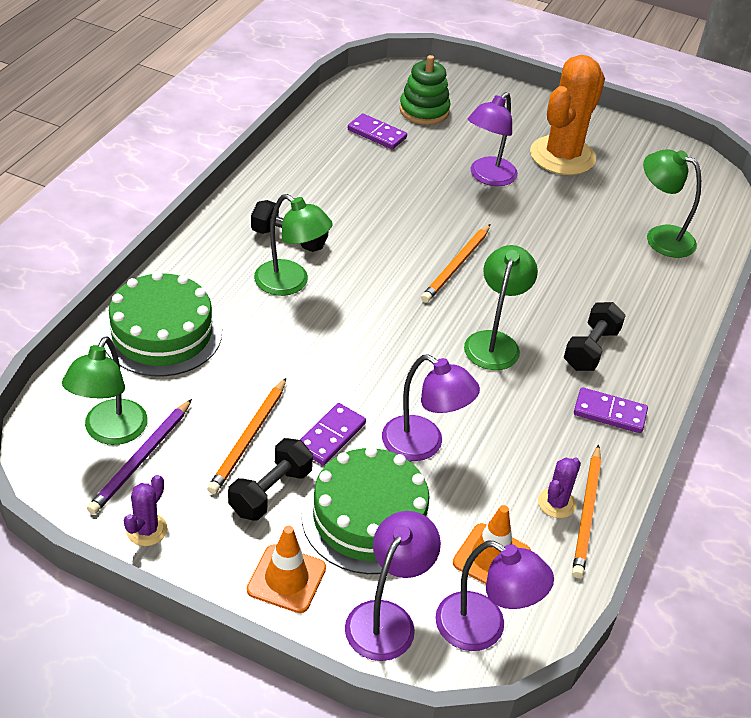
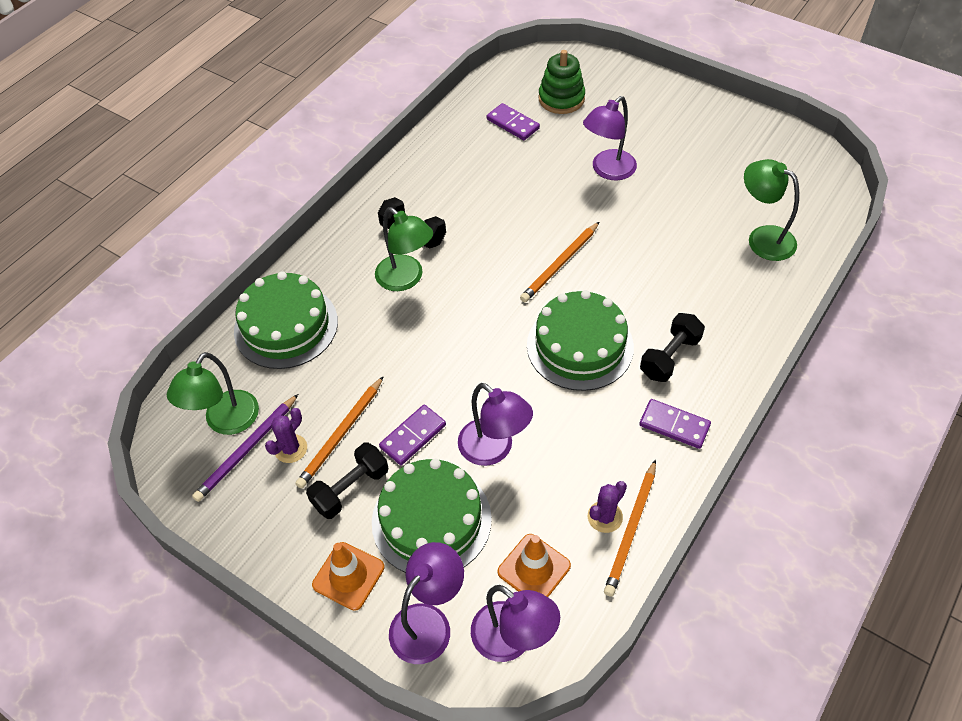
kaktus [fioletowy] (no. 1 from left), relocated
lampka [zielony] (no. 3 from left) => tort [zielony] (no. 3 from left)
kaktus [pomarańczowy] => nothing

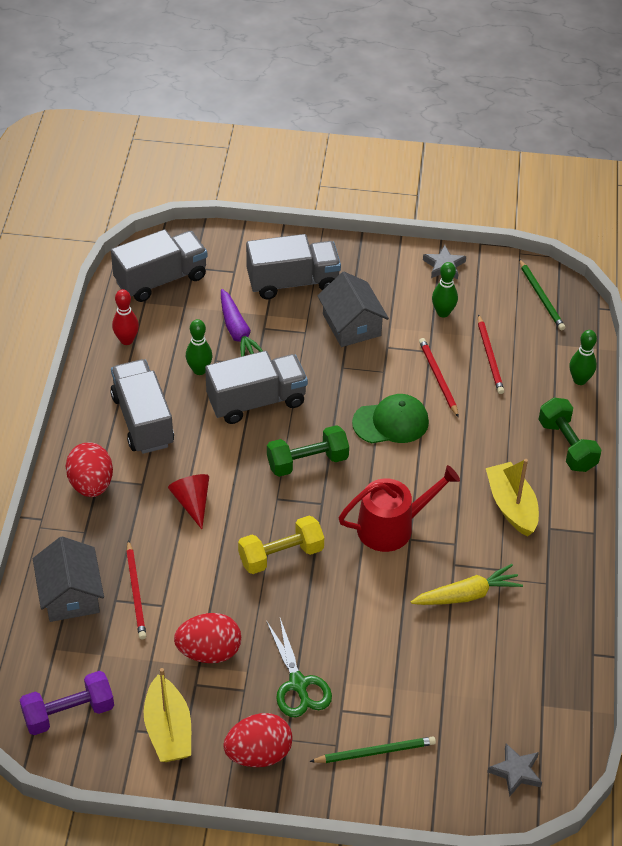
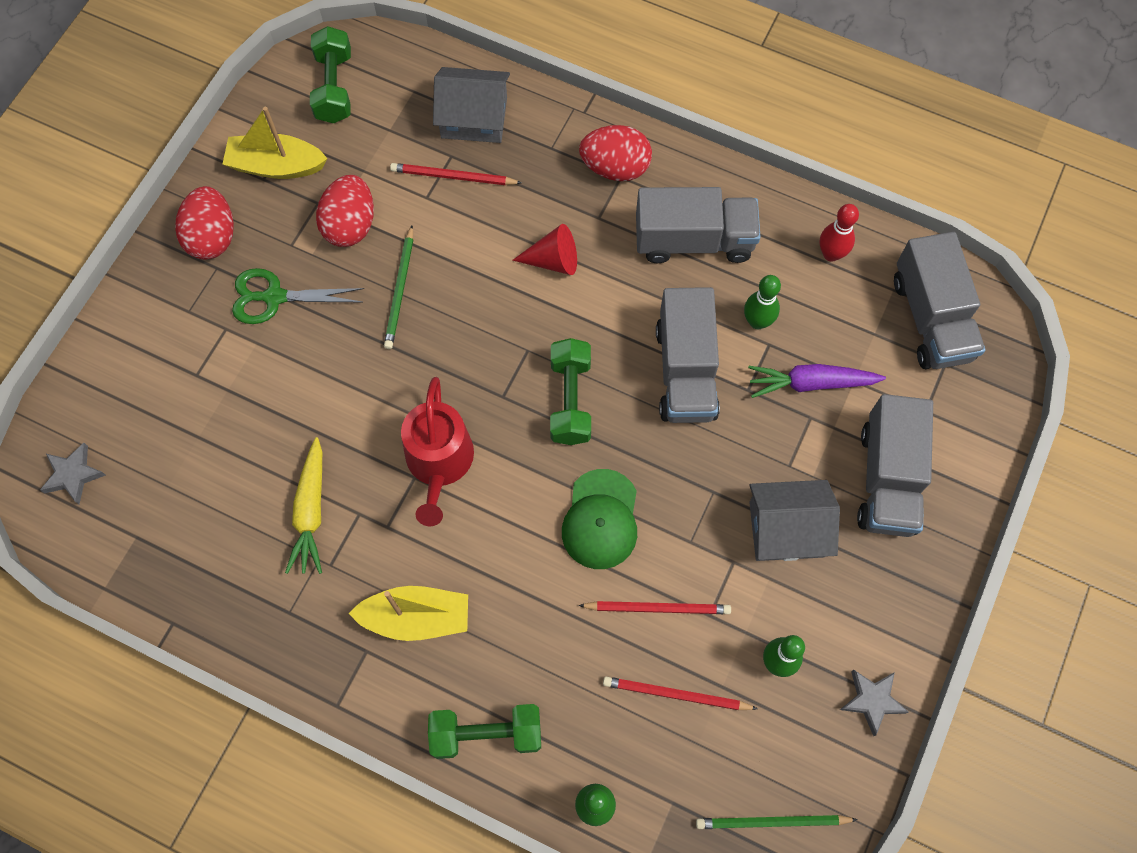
hantel [fioletowy] => hantel [zielony] (no. 1 from left)
hantel [żółty] => nothing
ołówek [zielony] (no. 1 from left), relocated

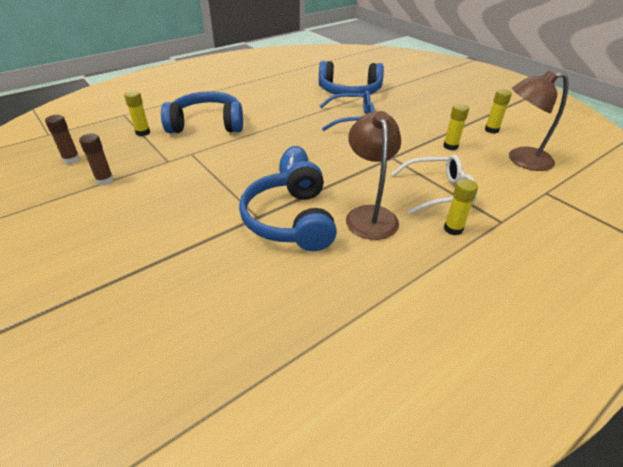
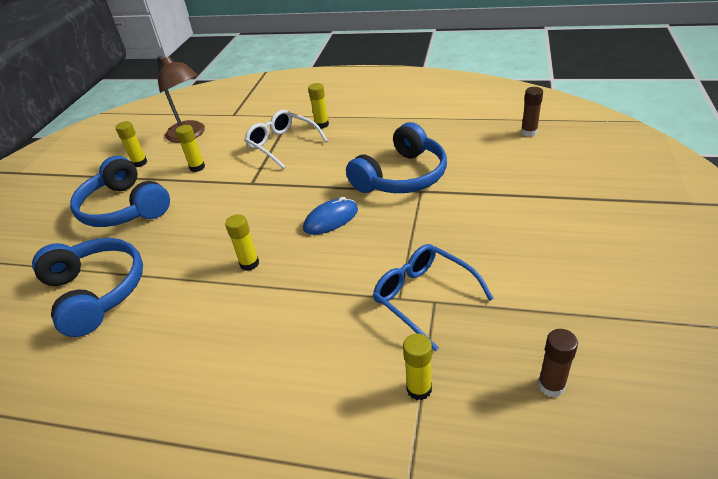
klej w sztyfcie [brązowy] (no. 2 from left in the first image) => klej w sztyfcie [brązowy] (no. 1 from left), relocated
słuchawki [niebieski] (no. 1 from left in the first image) => słuchawki [niebieski] (no. 2 from left), relocated
okulary [niebieski], relocated
lampka [brązowy] (no. 1 from left) => nothing
nothing => klej w sztyfcie [żółty] (no. 3 from left)

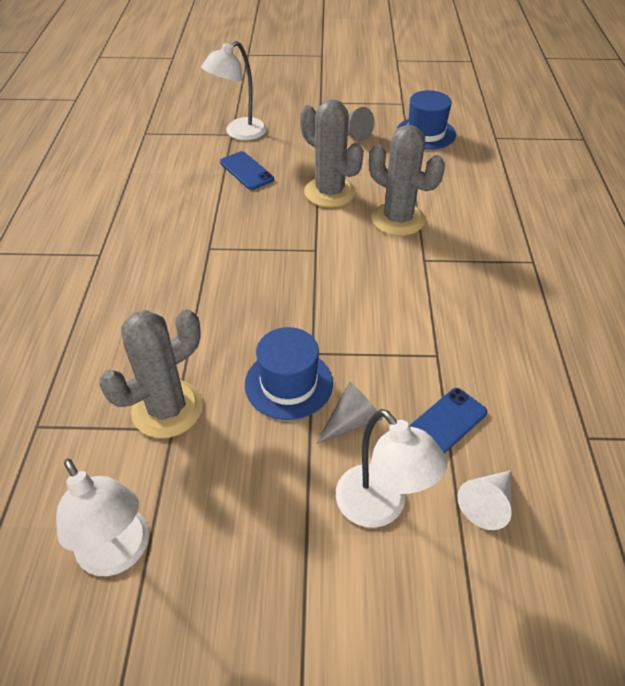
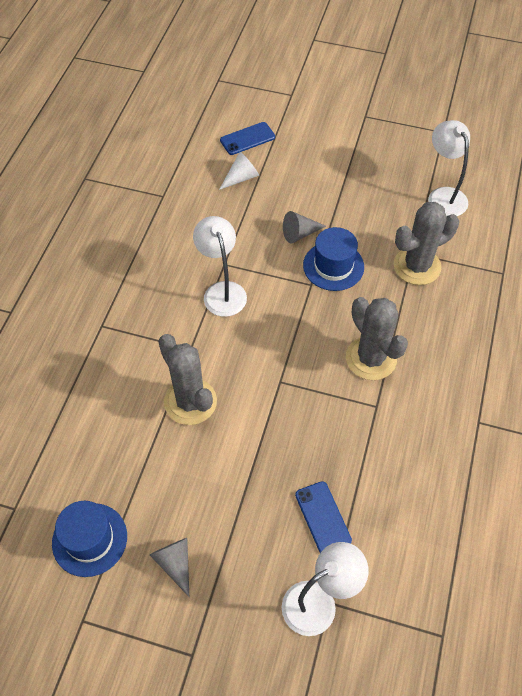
kaktus [szary] (no. 2 from left), relocated
lampka [biały] (no. 3 from left in the first image) => lampka [biały] (no. 1 from left), relocated
telefon [niebieski] (no. 2 from left in the first image) => telefon [niebieski] (no. 1 from left), relocated

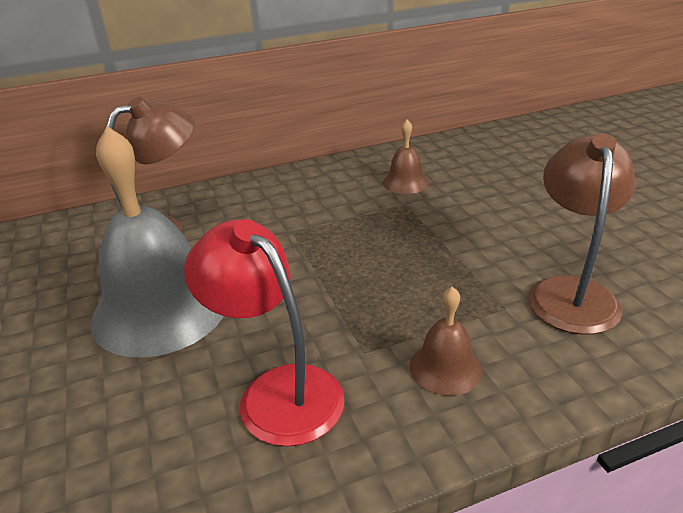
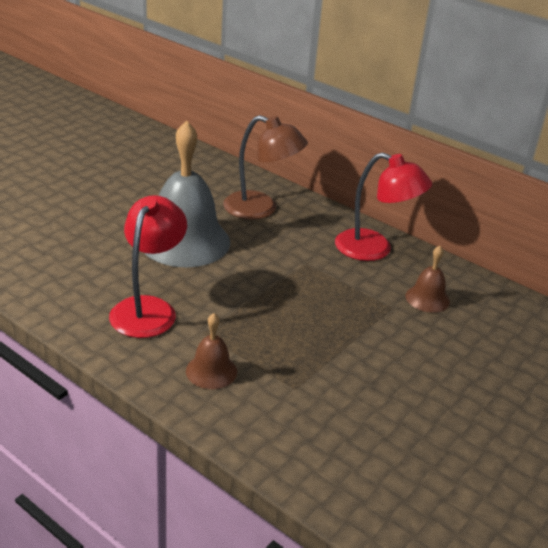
lampka [brązowy] (no. 2 from left) => nothing
nothing => lampka [czerwony] (no. 2 from left)

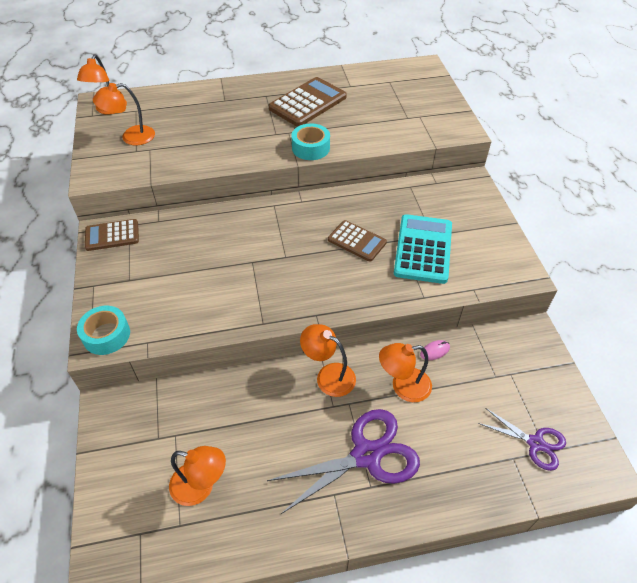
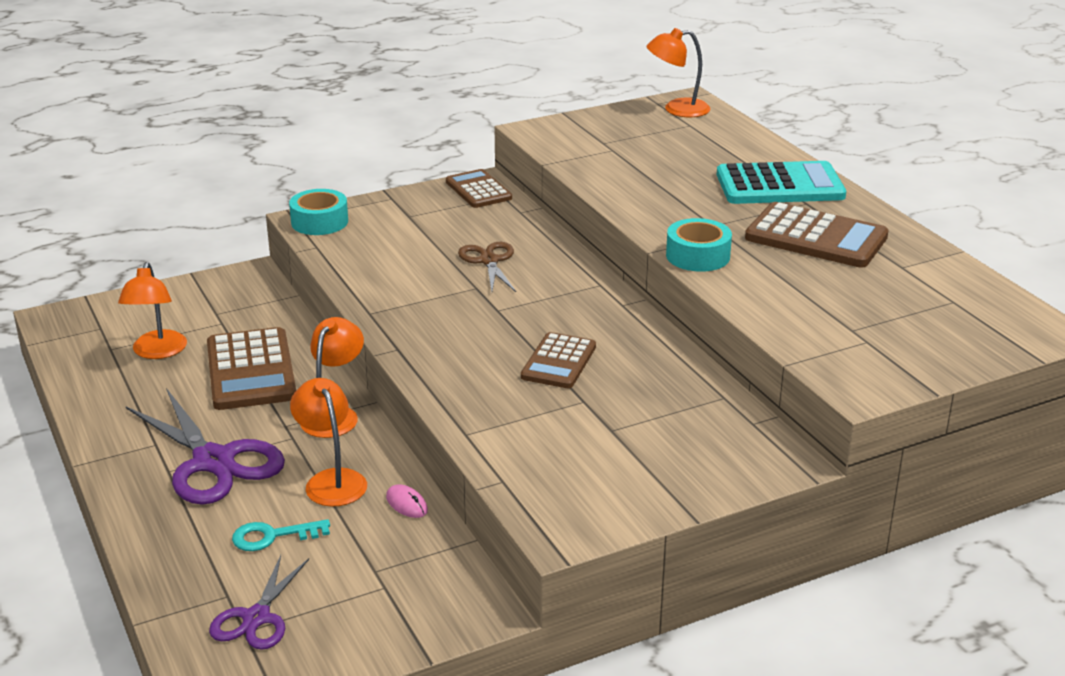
lampka [pomarańczowy] (no. 2 from left) => nothing
kalkulator [turkusowy], relocated
nothing => kalkulator [brązowy] (no. 1 from left)
nothing => klucz [turkusowy]
nothing => nożyczki [brązowy]

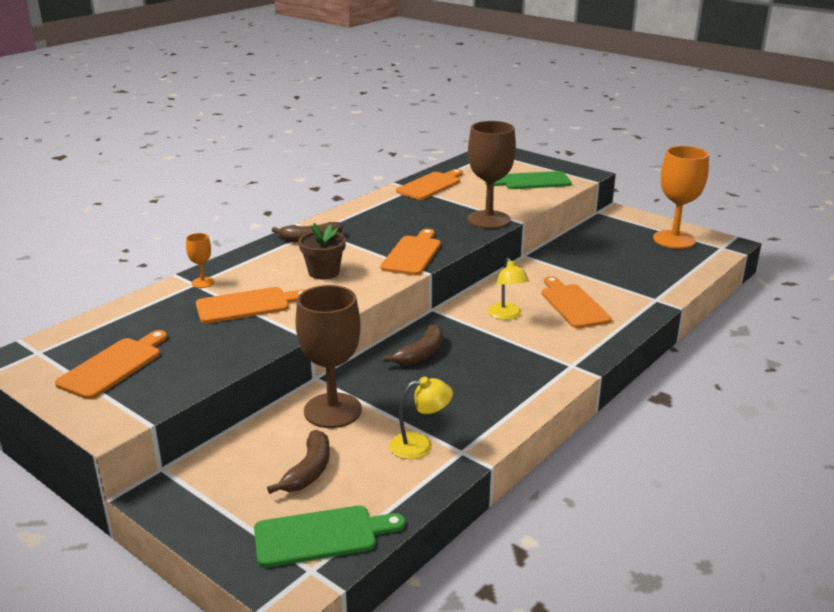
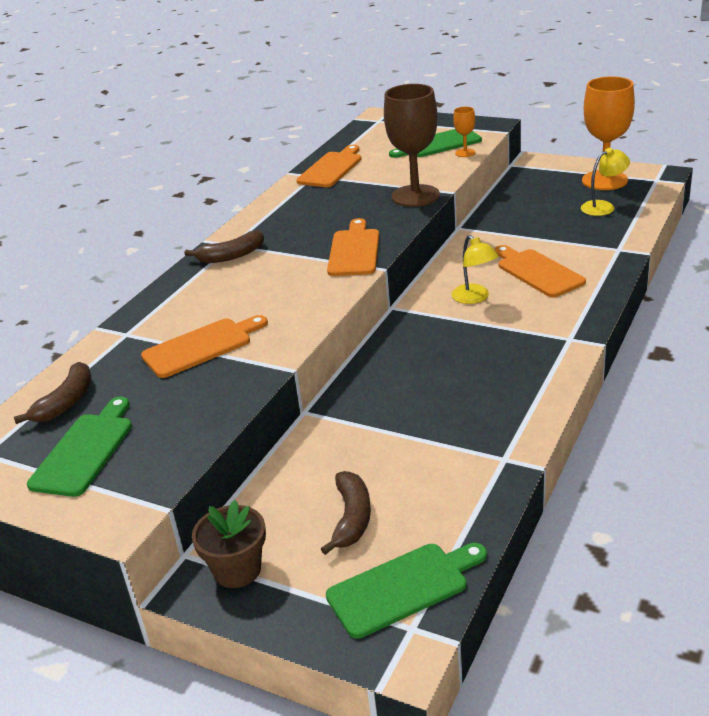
deska do krojenia [pomarańczowy] (no. 1 from left) => deska do krojenia [zielony] (no. 1 from left)
kielich [pomarańczowy] (no. 1 from left), relocated
kielich [brązowy] (no. 1 from left) => nothing
doniczka [brązowy], relocated
banan [brązowy] (no. 3 from left in the first image) => banan [brązowy] (no. 1 from left), relocated
lampka [żółty] (no. 1 from left in the first image) => lampka [żółty] (no. 2 from left), relocated

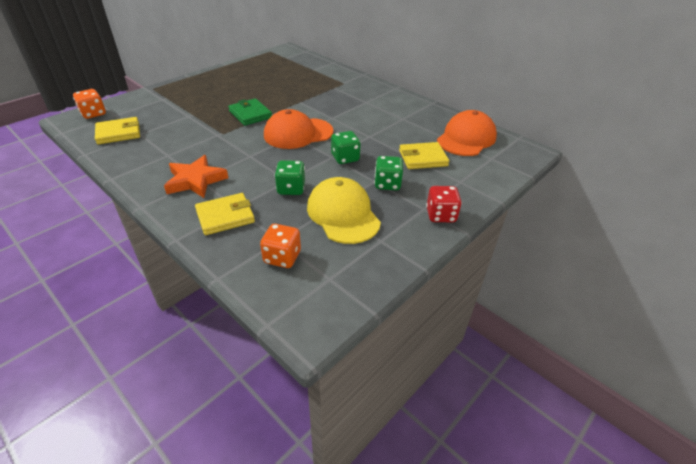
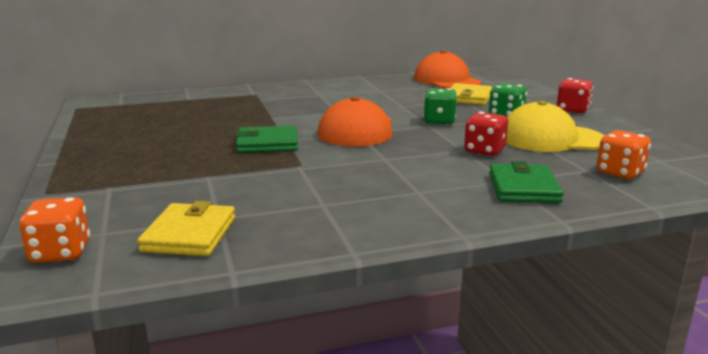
gwiazda [pomarańczowy] => nothing
portfel [żółty] (no. 2 from left) => portfel [zielony] (no. 2 from left)
kostka do gry [zielony] (no. 1 from left) => kostka do gry [czerwony] (no. 1 from left)

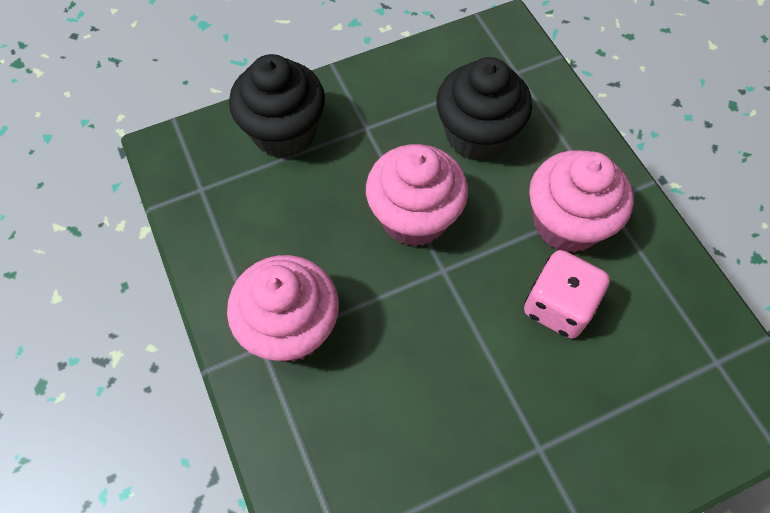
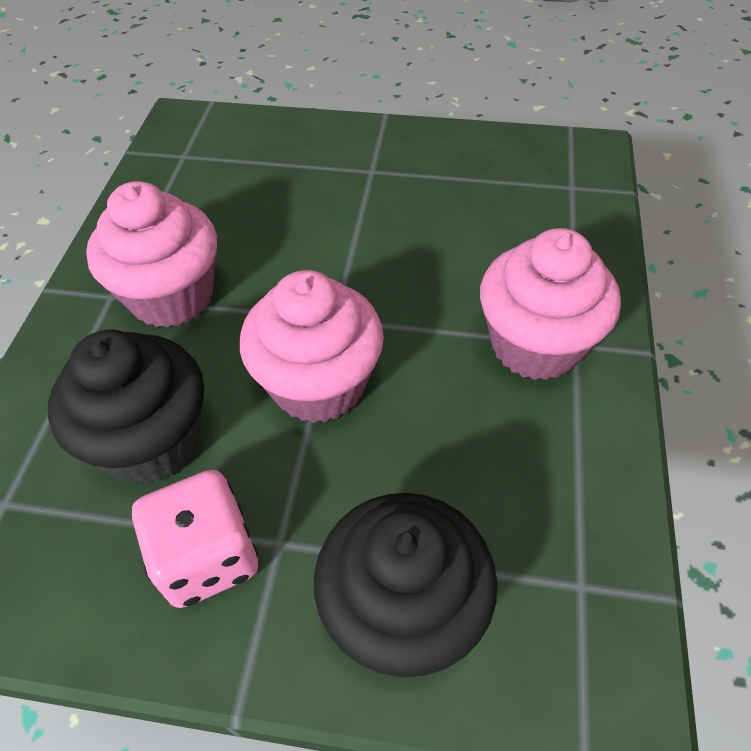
kostka do gry [różowy], relocated

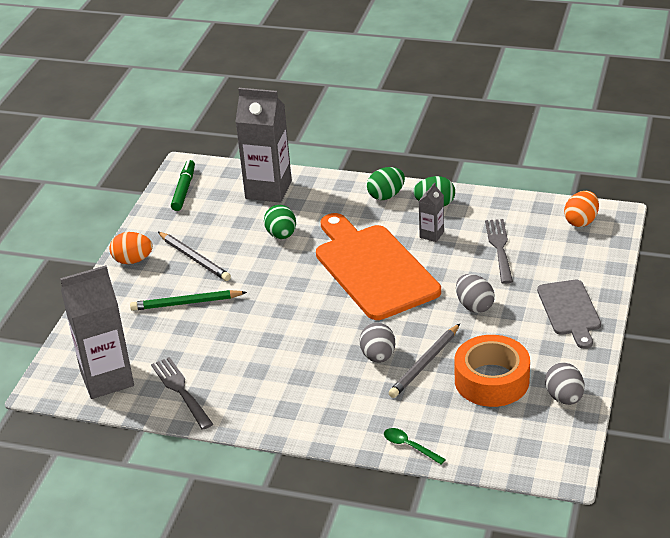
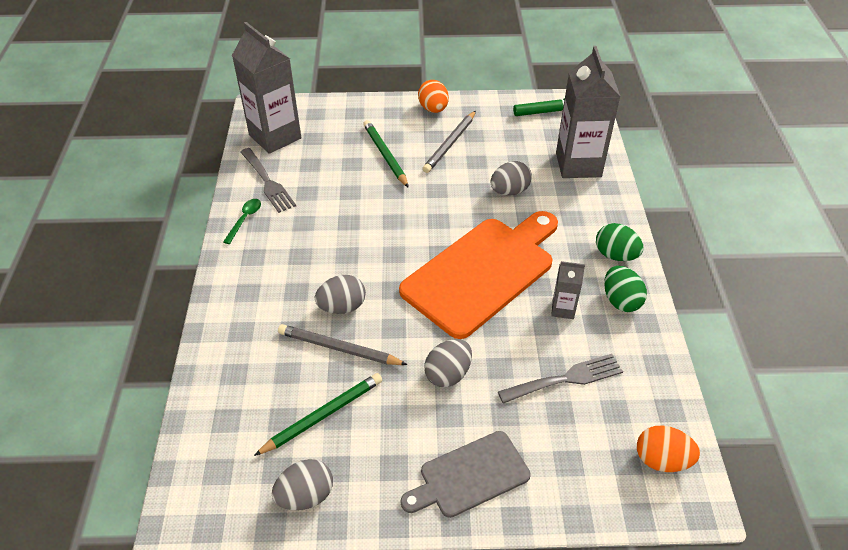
widelec [szary] (no. 1 from left), 105 degrees clockwise
jajko [zielony] (no. 1 from left) => jajko [szary] (no. 4 from left)
łyżka [zielony], relocated
taśma klejąca [pomarańczowy] => ołówek [zielony] (no. 1 from left)

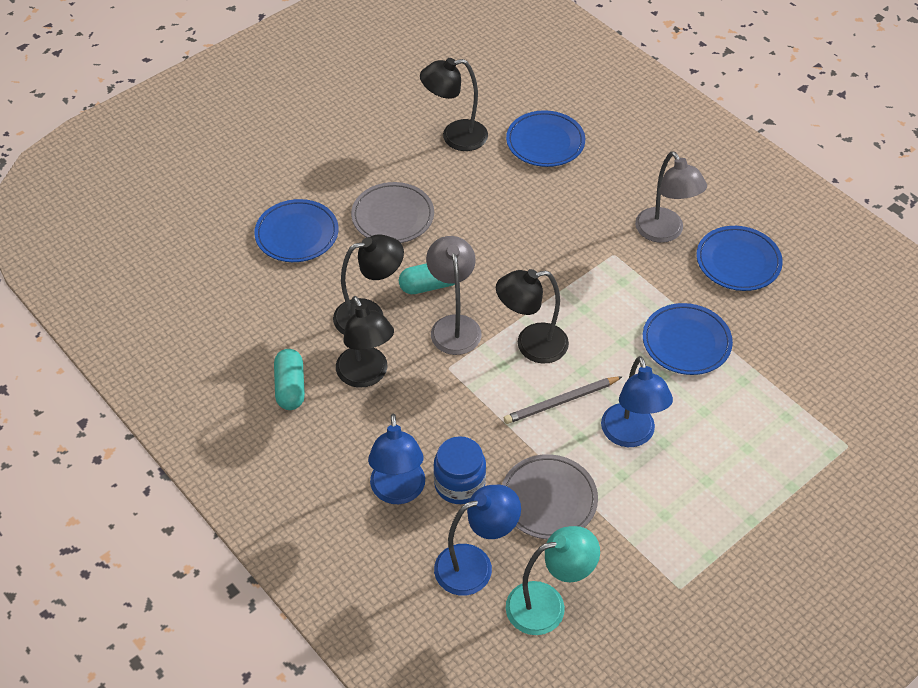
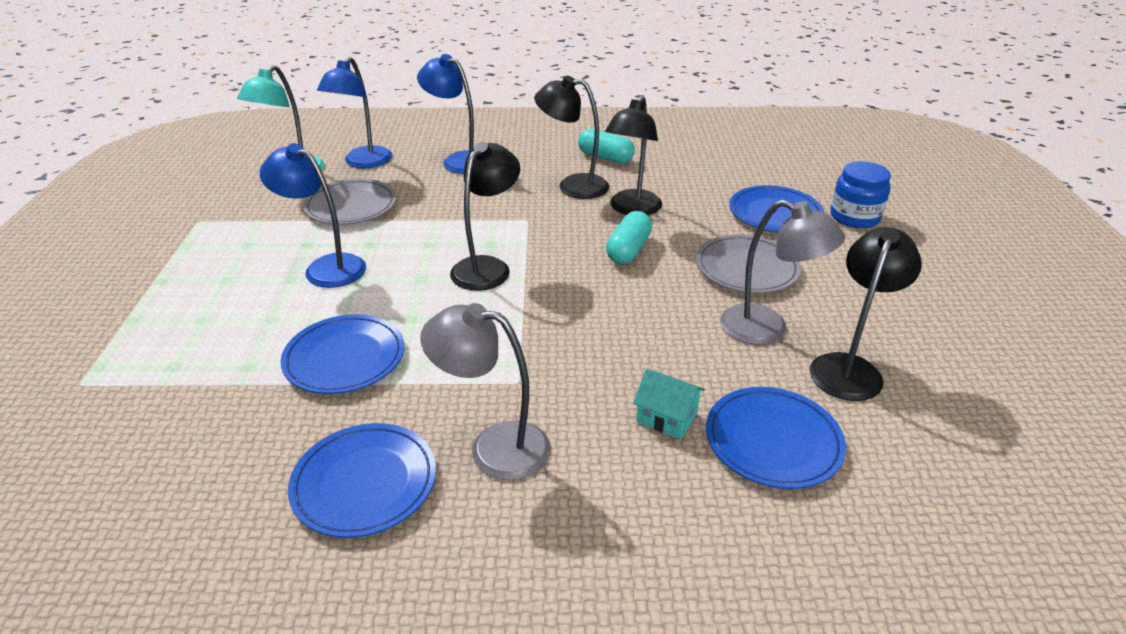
lampka [szary] (no. 1 from left in the first image) => lampka [szary] (no. 2 from left), relocated
słoik [niebieski], relocated
ołówek [szary] => nothing
nothing => domek [turkusowy]

